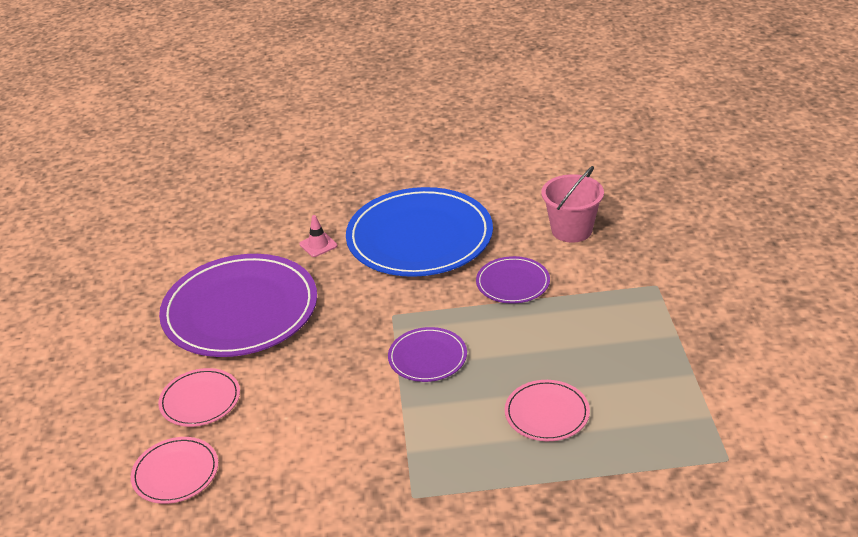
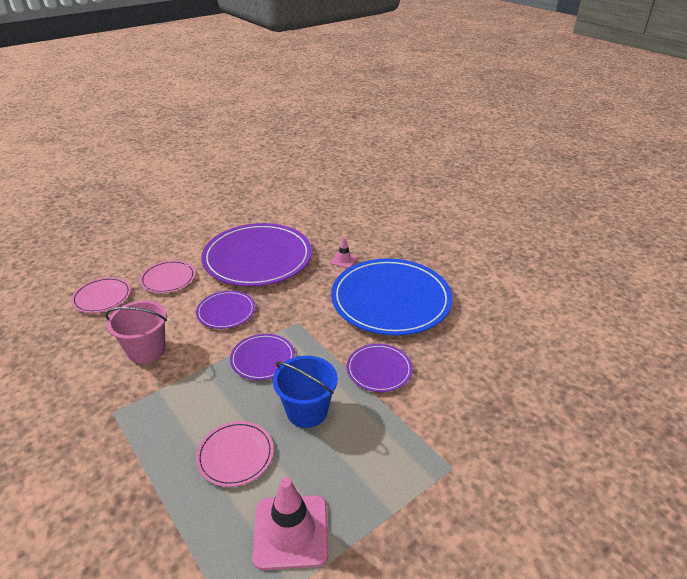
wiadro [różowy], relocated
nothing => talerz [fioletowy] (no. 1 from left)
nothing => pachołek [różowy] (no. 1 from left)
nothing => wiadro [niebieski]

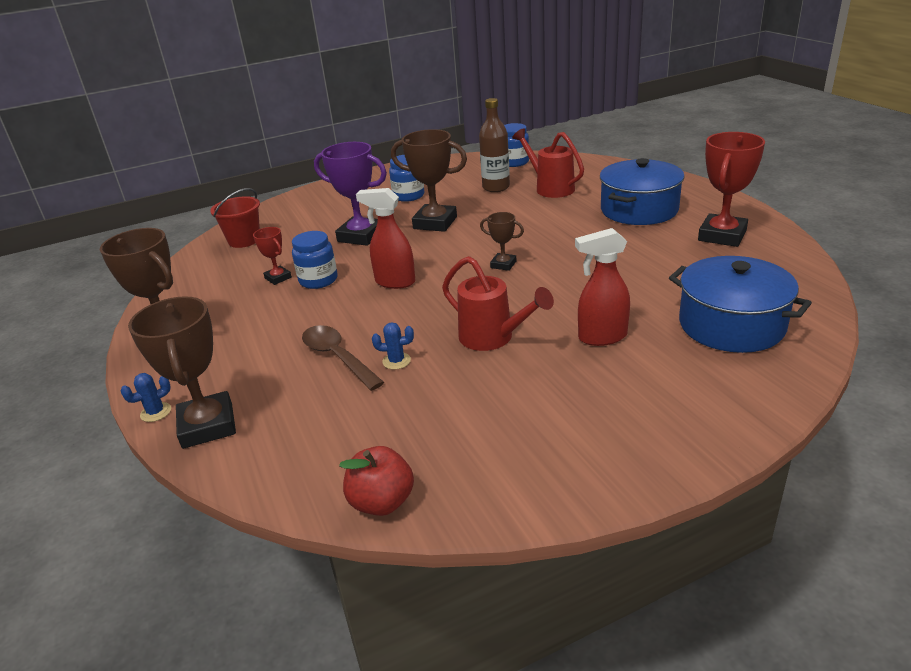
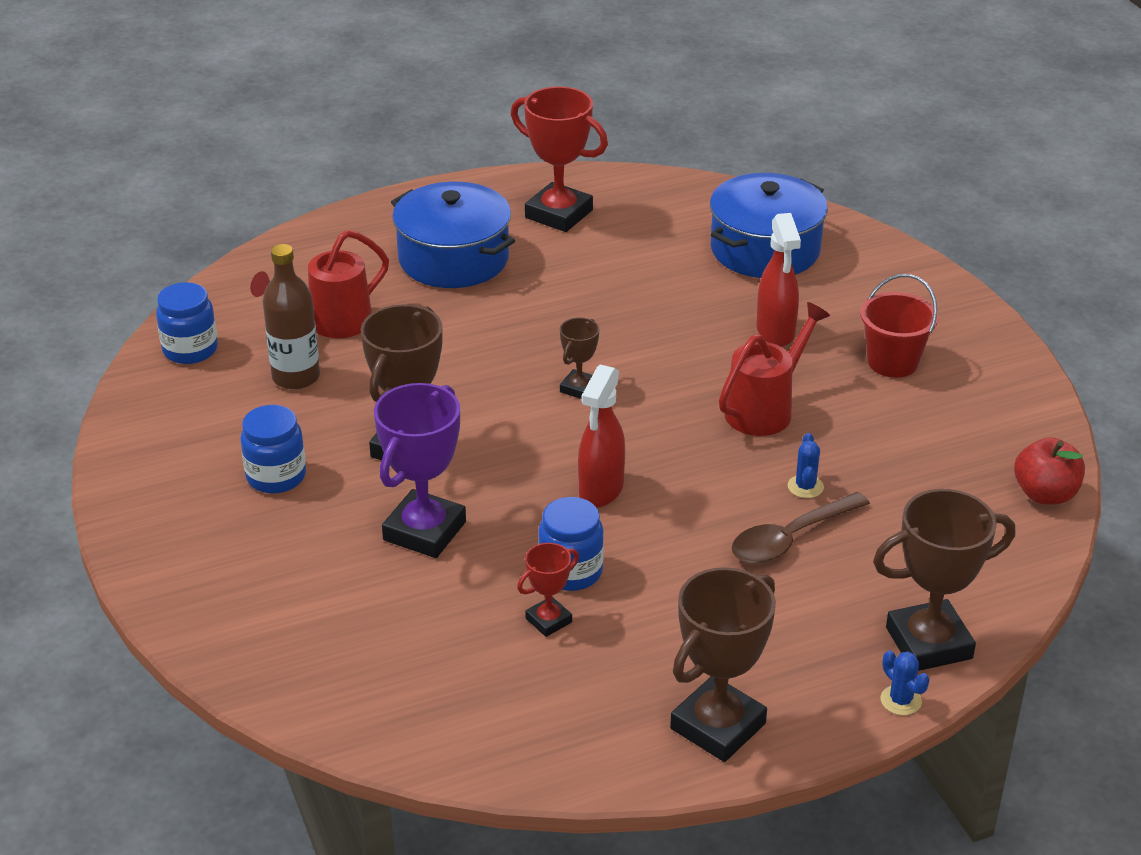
wiadro [czerwony], relocated

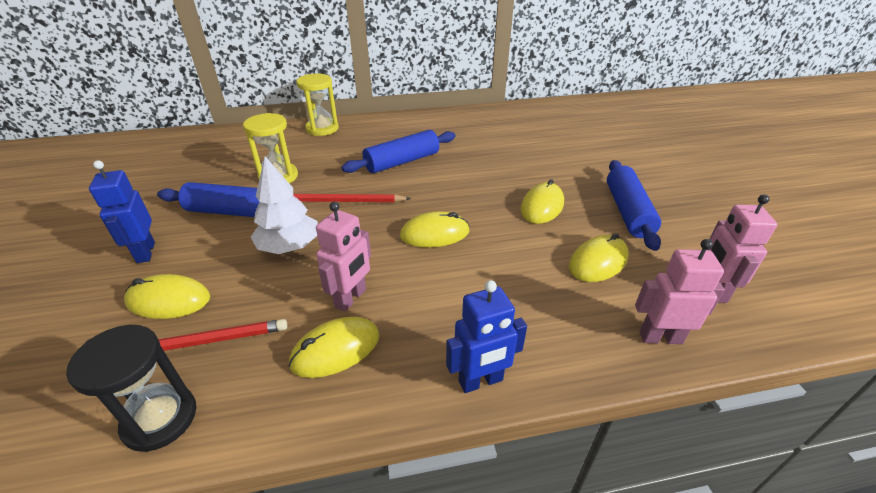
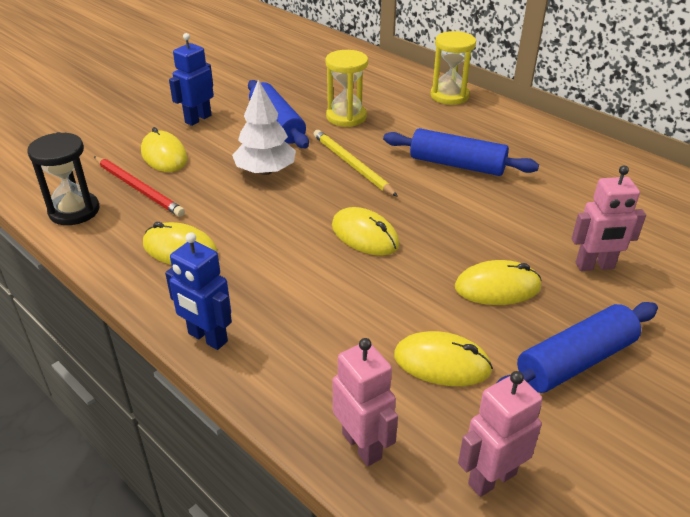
ołówek [czerwony] (no. 2 from left) => ołówek [żółty]
robot [różowy] (no. 1 from left in the first image) => robot [różowy] (no. 3 from left), relocated

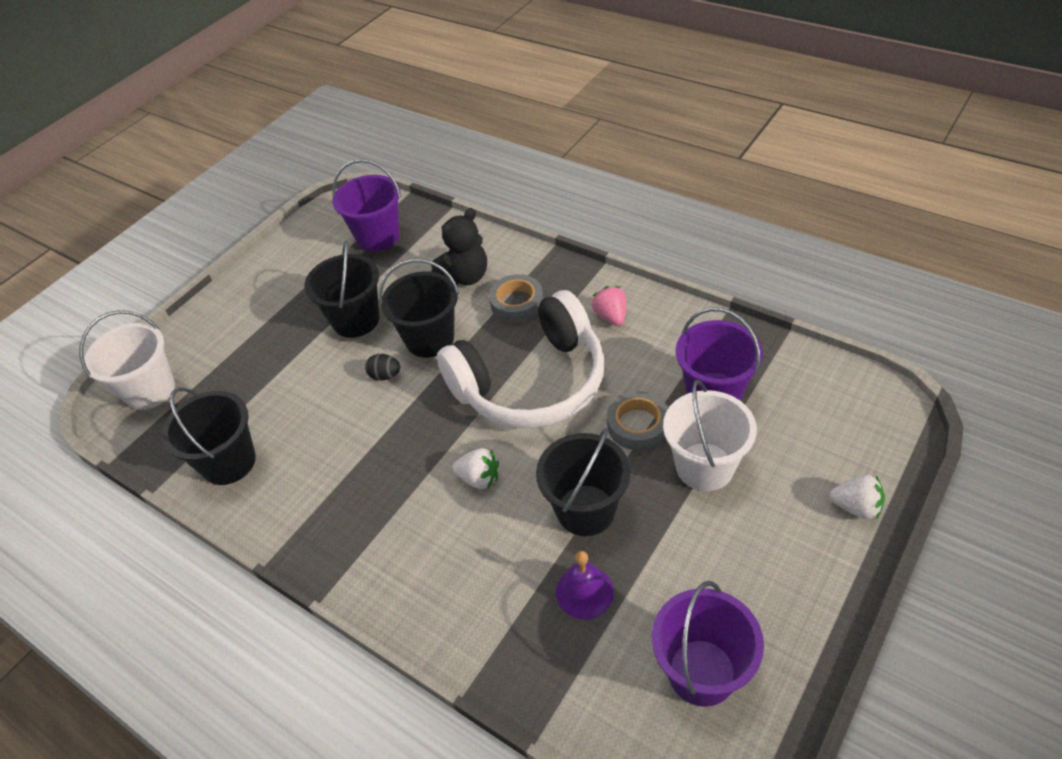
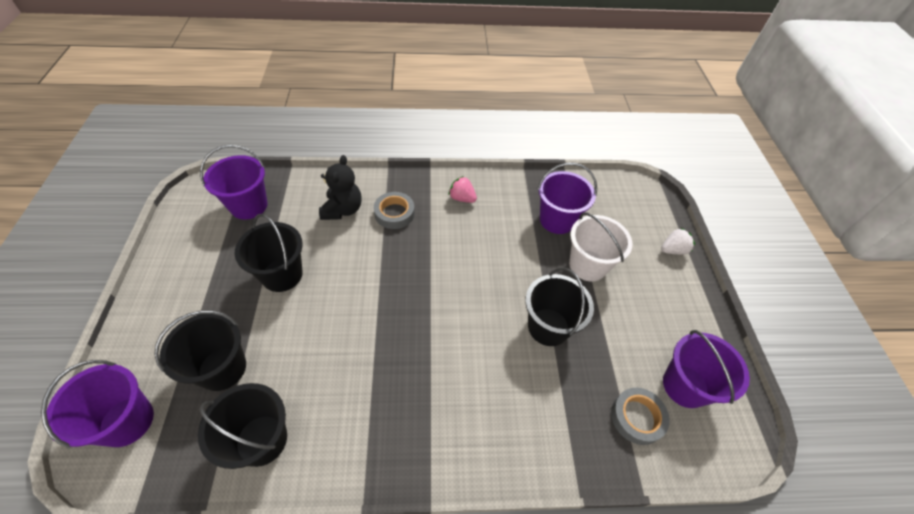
wiadro [biały] (no. 1 from left) => wiadro [fioletowy] (no. 1 from left)
jajko [czarny] => nothing
wiadro [czarny] (no. 3 from left in the first image) => wiadro [czarny] (no. 1 from left), relocated
słuchawki [biały] => nothing
truskawka [biały] (no. 1 from left) => nothing
dzwonek [fioletowy] => nothing
taśma klejąca [szary] (no. 2 from left), relocated

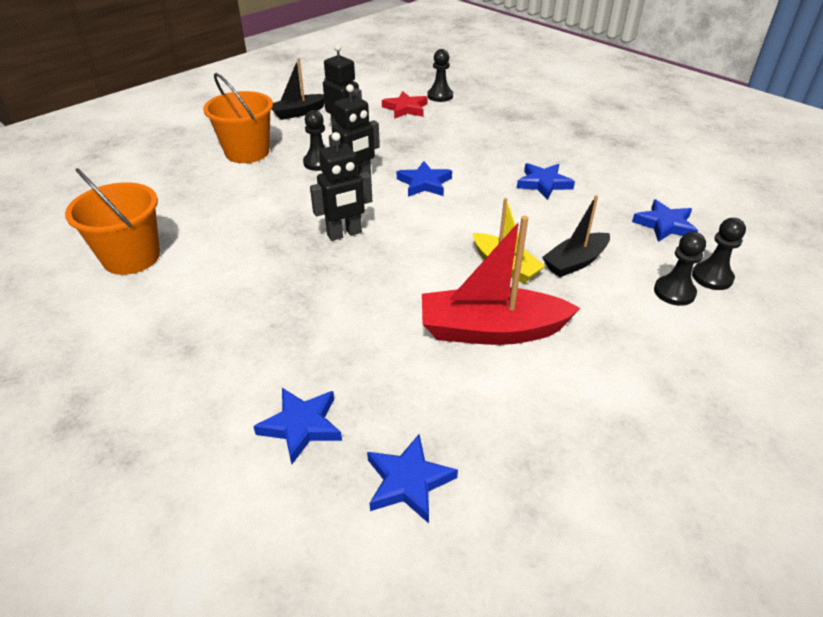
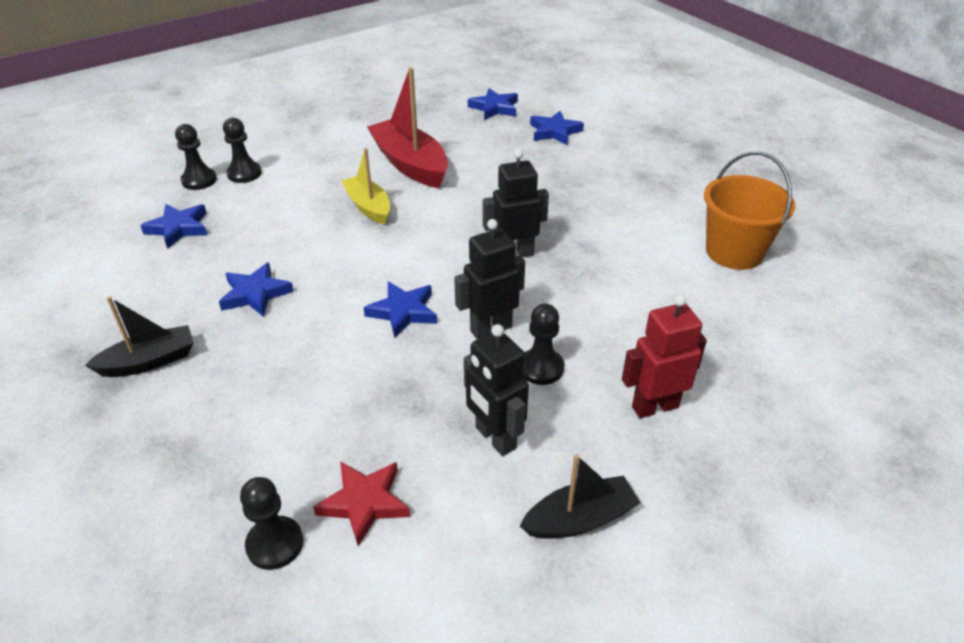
wiadro [pomarańczowy] (no. 2 from left) => robot [czerwony]
łódka [czerwony], 135 degrees counterclockwise
łódka [czarny] (no. 2 from left in the first image) => łódka [czarny] (no. 1 from left), relocated

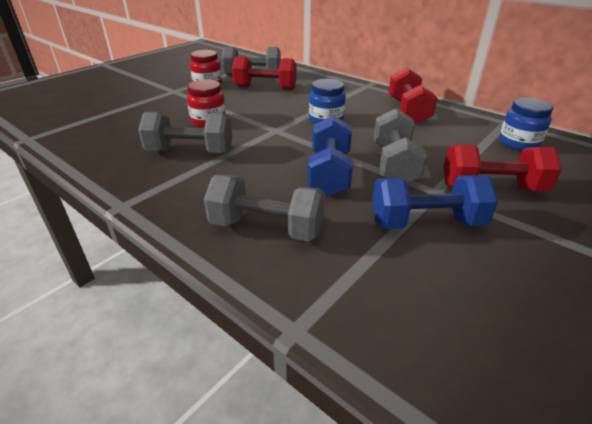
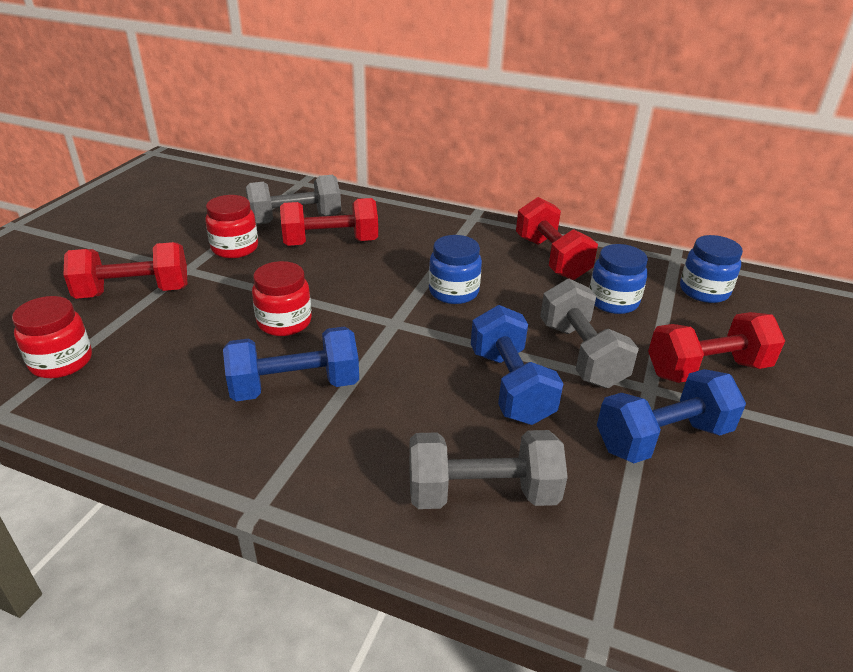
hantel [szary] (no. 1 from left) => hantel [niebieski] (no. 1 from left)
nothing => słoik [czerwony] (no. 1 from left)
nothing => hantel [czerwony] (no. 1 from left)
nothing => słoik [niebieski] (no. 2 from left)

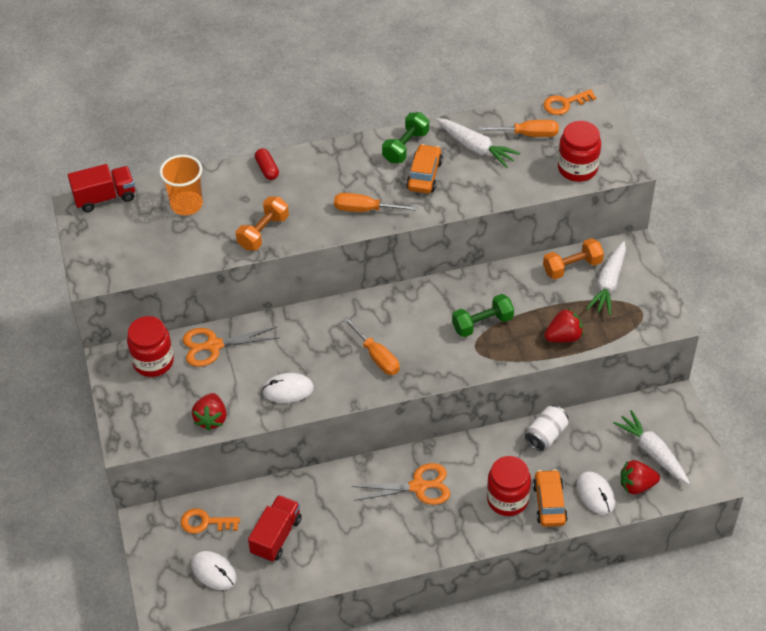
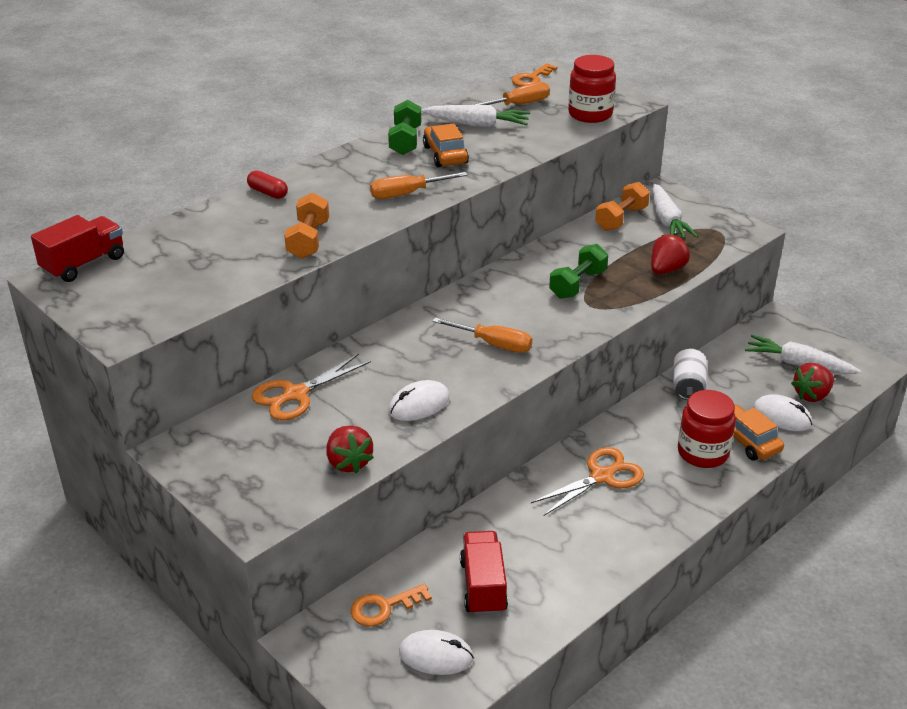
słoik [czerwony] (no. 1 from left) => nothing
szklanka [pomarańczowy] => nothing

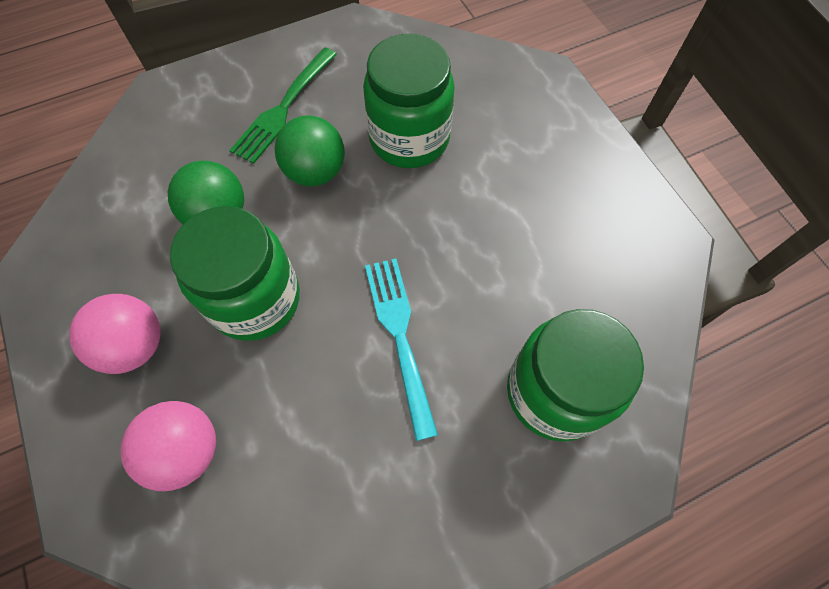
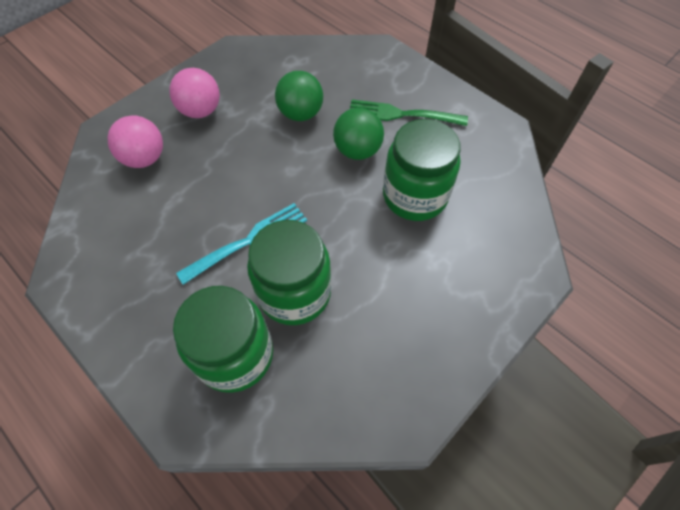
słoik [zielony] (no. 1 from left in the first image) => słoik [zielony] (no. 2 from left), relocated

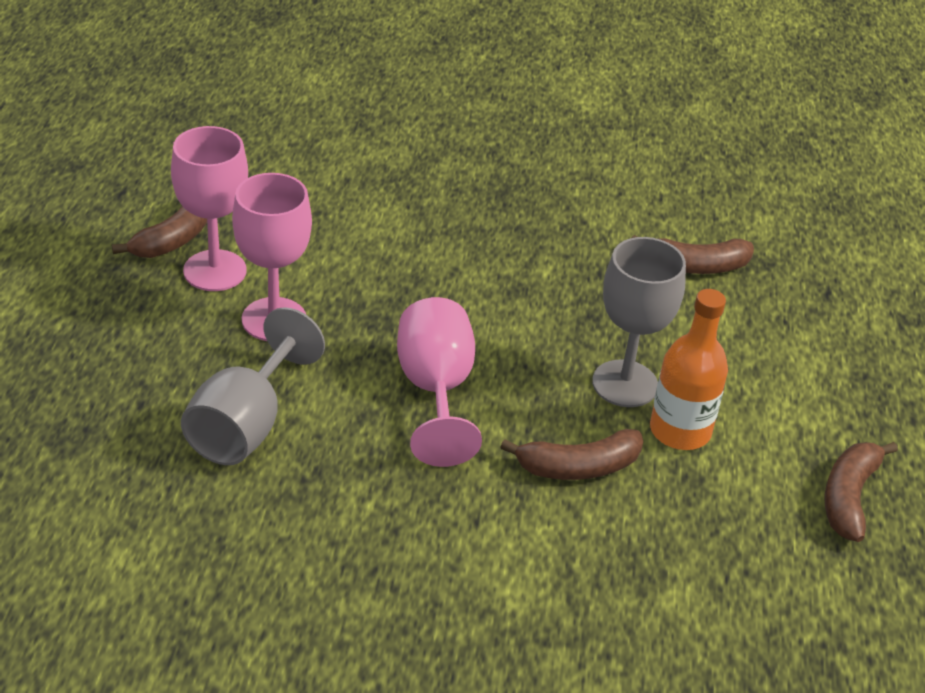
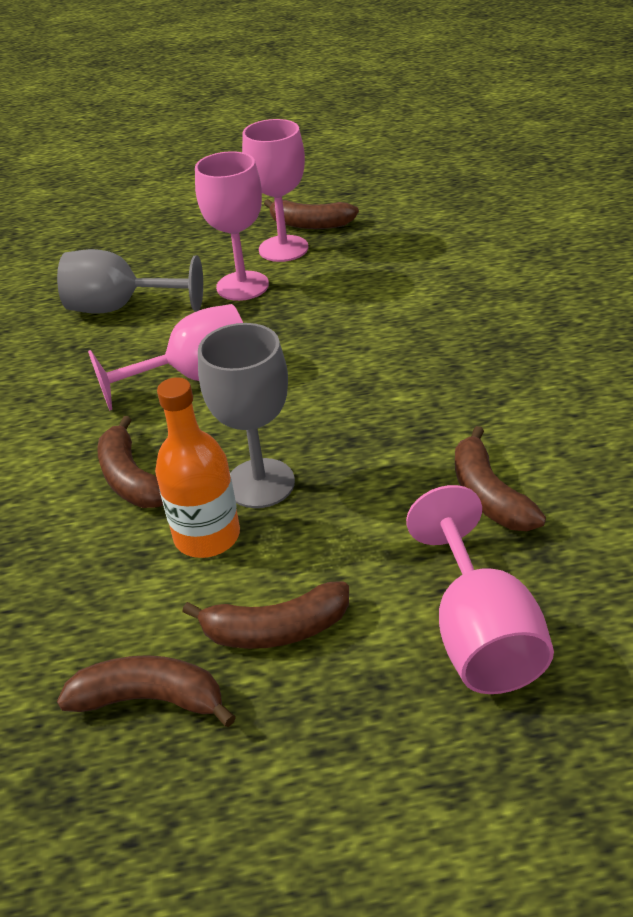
nothing => banan [brązowy] (no. 3 from left)
nothing => kielich [różowy] (no. 4 from left)

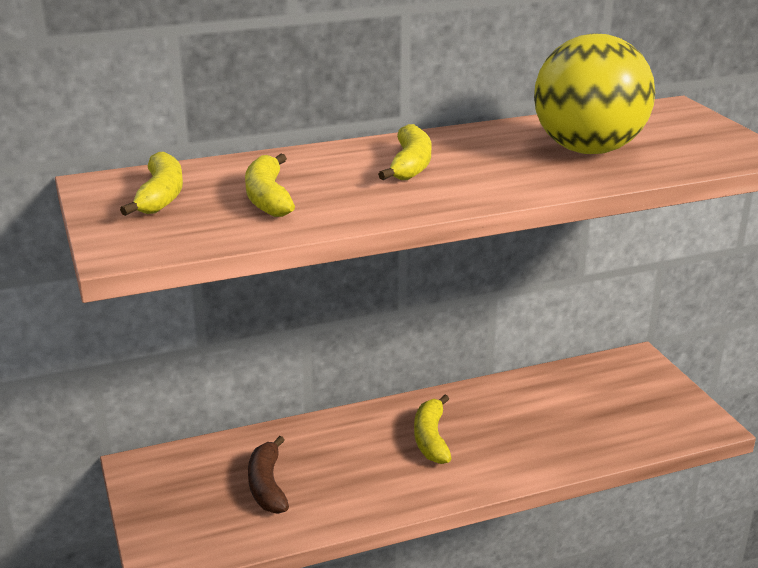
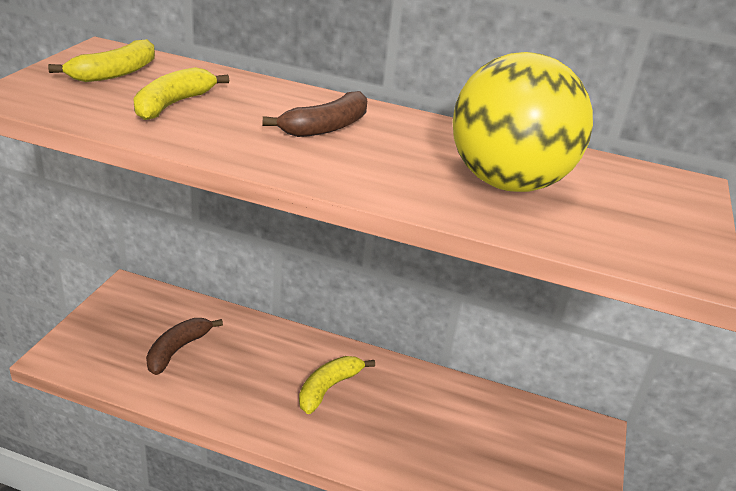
banan [żółty] (no. 3 from left) => banan [brązowy] (no. 2 from left)

